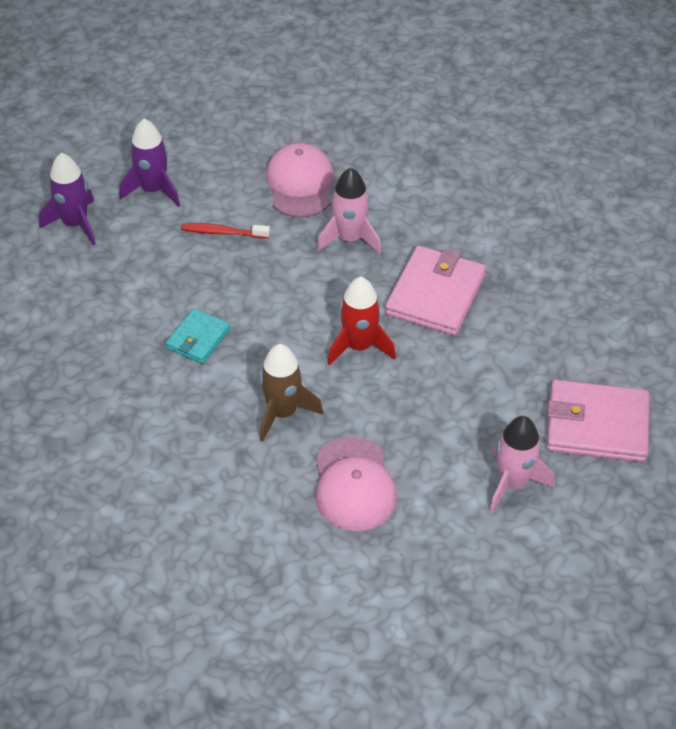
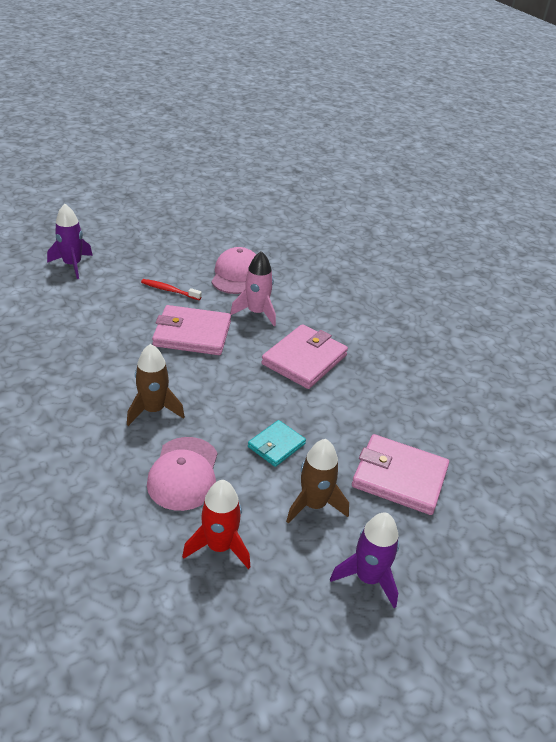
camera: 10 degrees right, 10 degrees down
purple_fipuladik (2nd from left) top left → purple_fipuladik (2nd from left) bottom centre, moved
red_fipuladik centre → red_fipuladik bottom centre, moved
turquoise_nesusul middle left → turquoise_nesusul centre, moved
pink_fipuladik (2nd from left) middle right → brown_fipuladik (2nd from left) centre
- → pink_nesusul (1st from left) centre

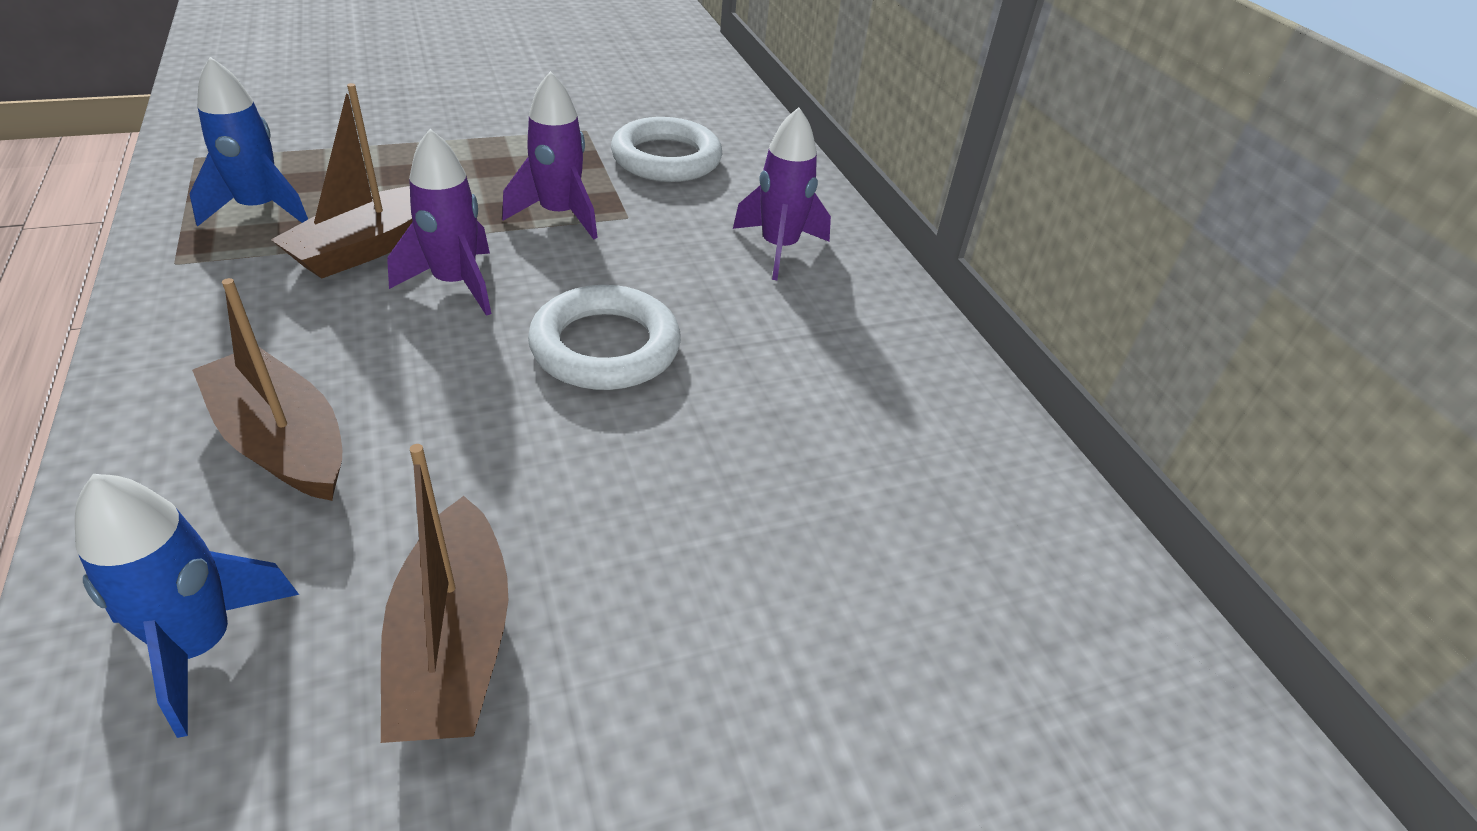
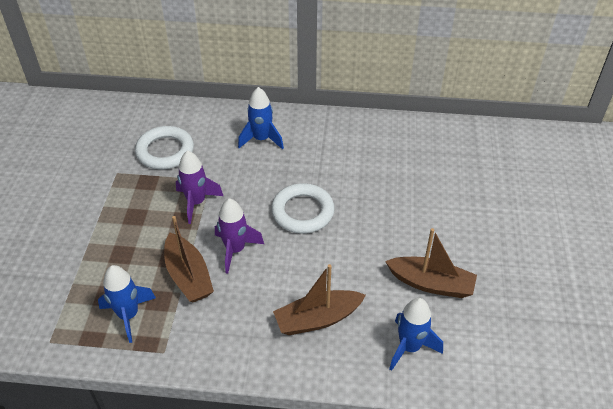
camera: 60 degrees left, 5 degrees up
purple_fipuladik (3rd from left) top centre → blue_fipuladik (2nd from left) top centre

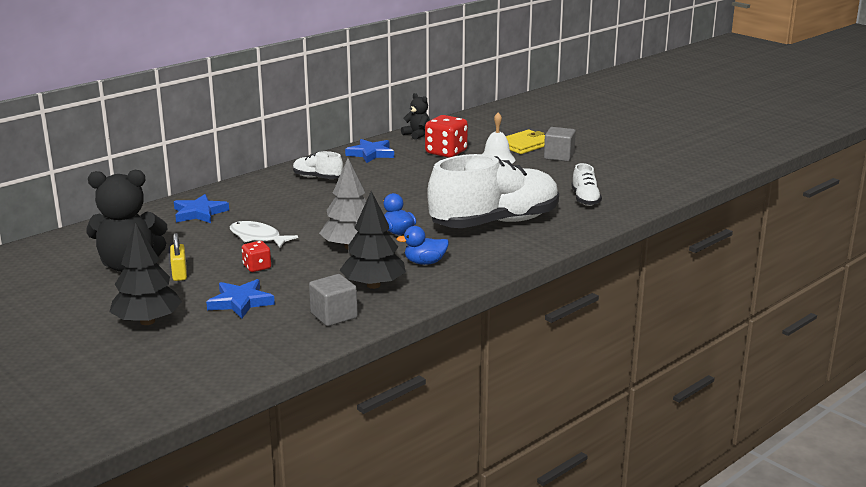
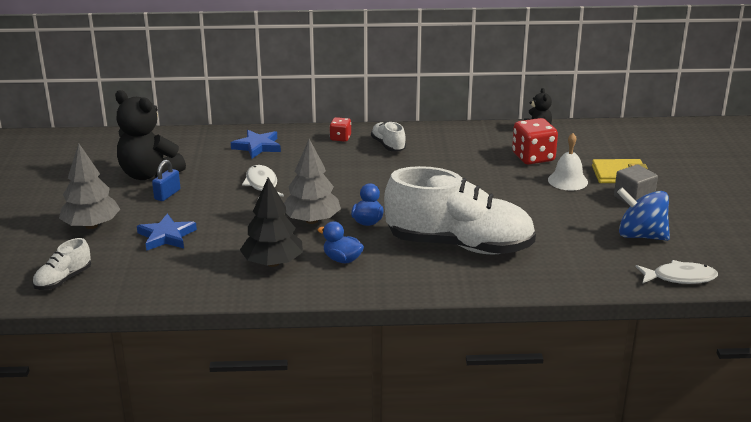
camera: 40 degrees right, 5 degrees up
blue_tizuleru (3rd from left) top centre → -
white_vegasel (3rd from left in the first image) middle right → white_vegasel (1st from left) middle left, moved
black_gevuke (1st from left) middle left → grey_gevuke (1st from left) middle left
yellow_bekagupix middle left → blue_bekagupix middle left
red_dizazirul (1st from left) middle left → red_dizazirul (1st from left) top centre, moved
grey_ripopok (1st from left) centre → -
- → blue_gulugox middle right
- → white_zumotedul (2nd from left) middle right

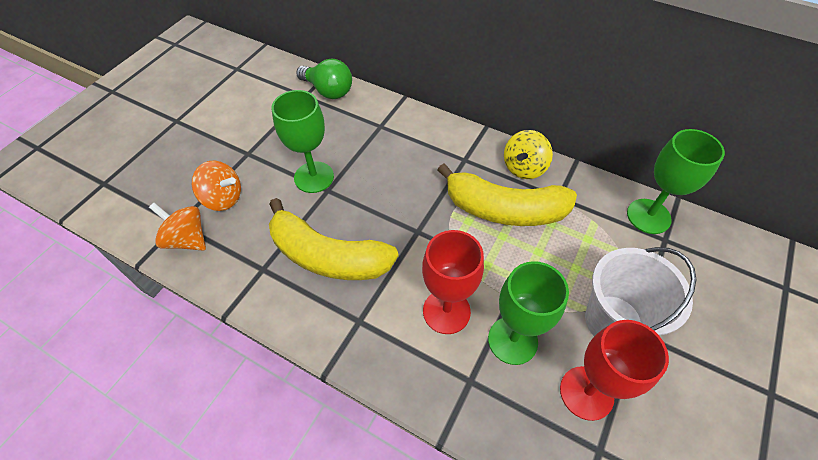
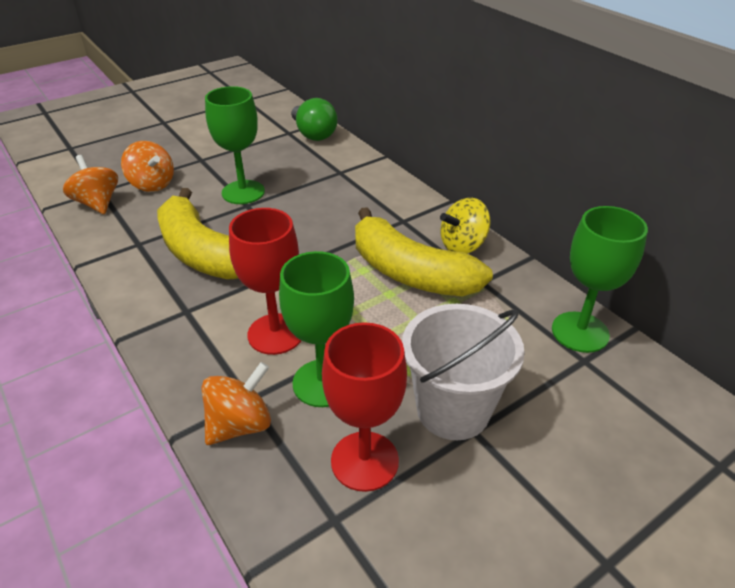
camera: 25 degrees right, 15 degrees down
- → orange_gulugox (3rd from left) bottom left

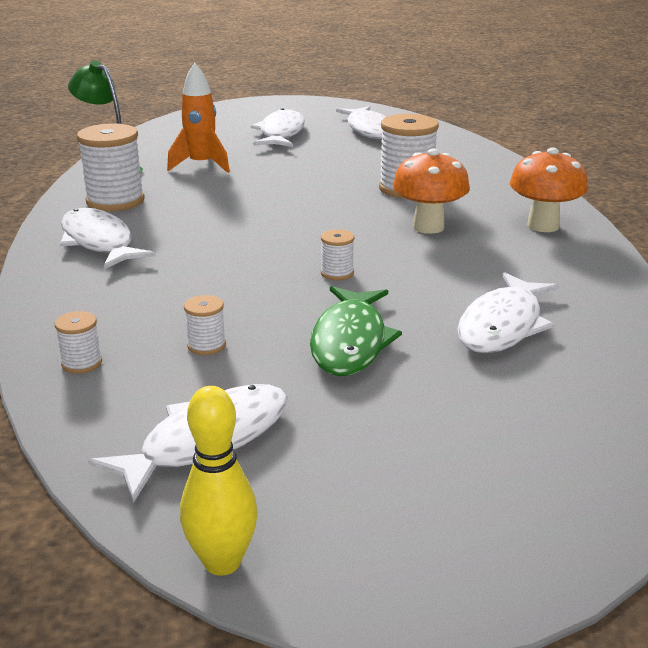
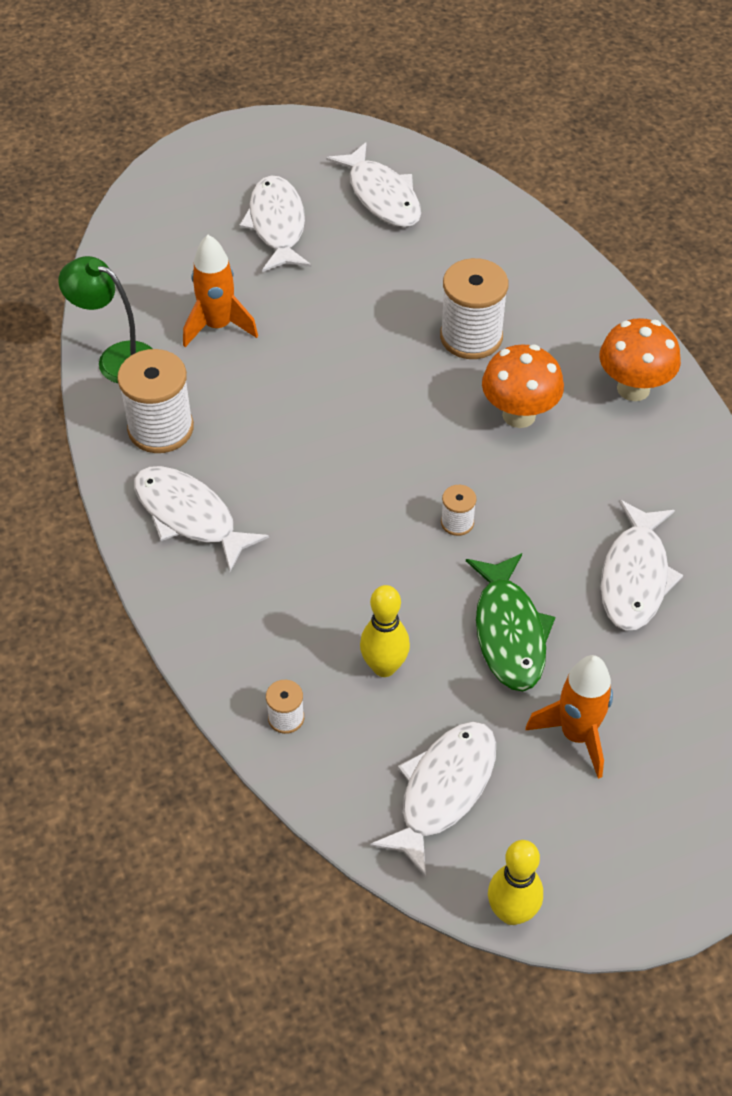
camera: 15 degrees left, 25 degrees up
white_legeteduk (3rd from left) middle left → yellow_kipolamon (1st from left) centre
- → orange_fipuladik (2nd from left) middle right

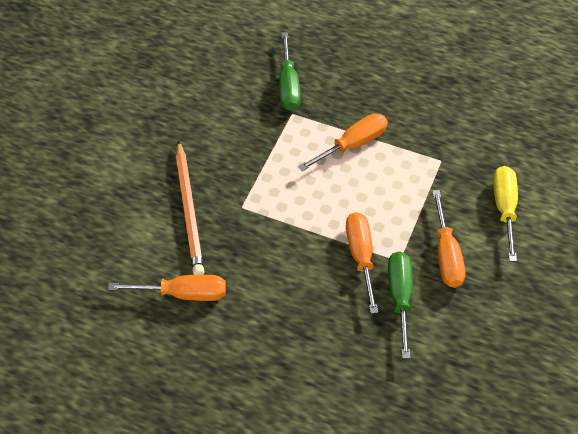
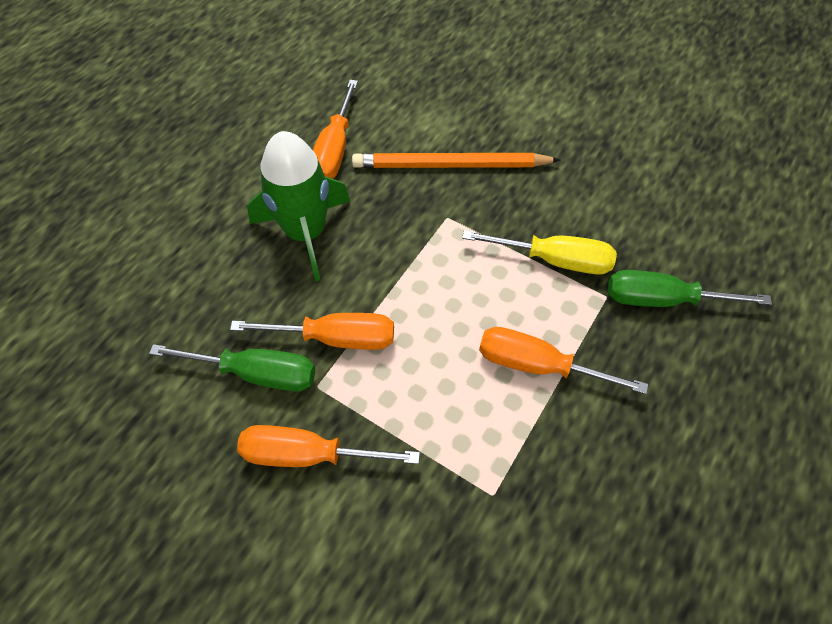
camera: 100 degrees right, 5 degrees up
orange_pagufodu (2nd from left in the first image) top centre → orange_pagufodu (4th from left) middle right, 135 degrees clockwise
yellow_pagufodu middle right → yellow_pagufodu centre, moved
- → green_fipuladik top centre

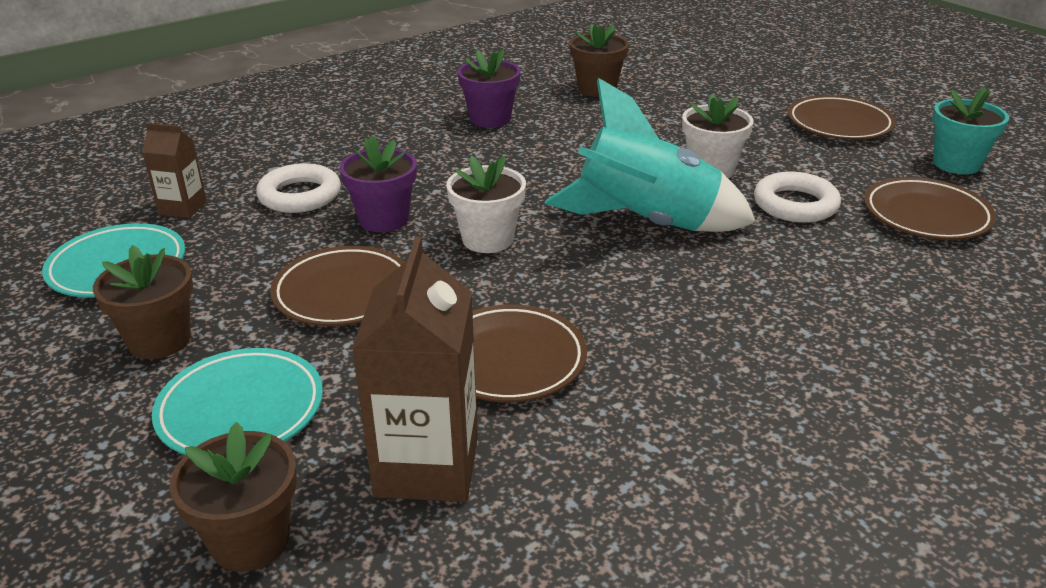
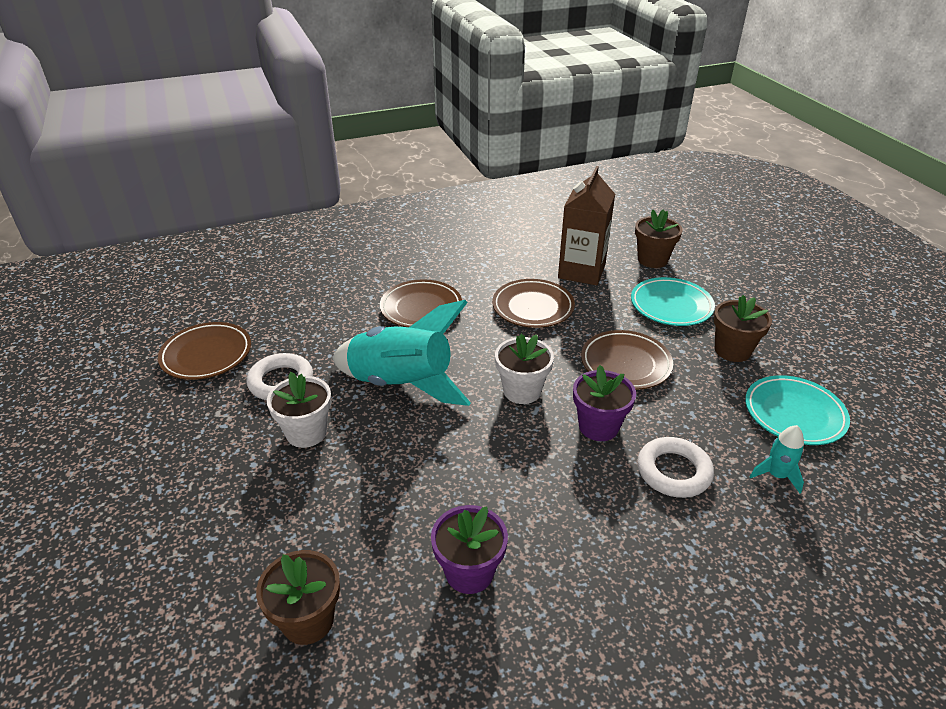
camera: 165 degrees left, 5 degrees up
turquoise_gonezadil top right → -
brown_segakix (3rd from left in the first image) top right → brown_segakix (2nd from left) centre, moved
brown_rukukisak (1st from left) top left → turquoise_fipuladik (2nd from left) middle right

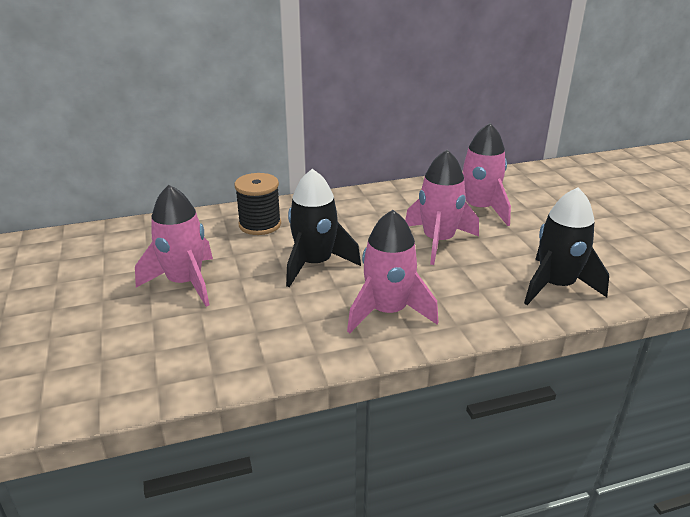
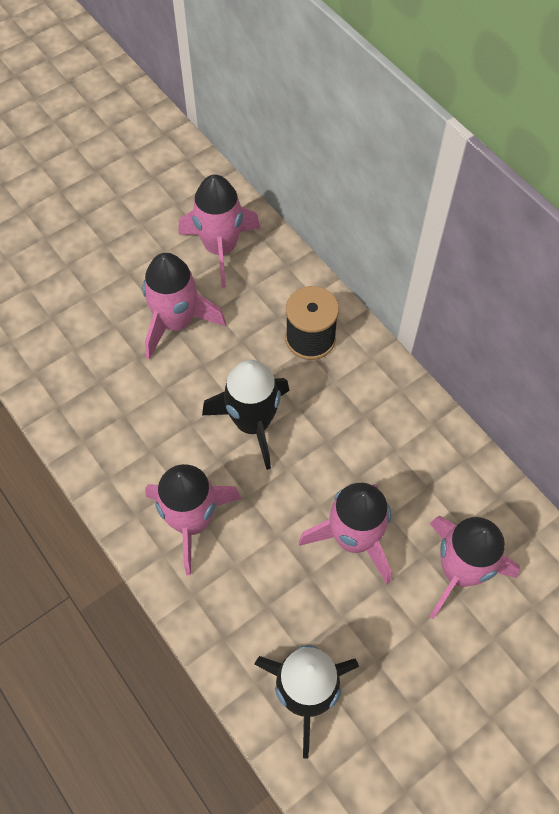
camera: 70 degrees right, 30 degrees up
- → pink_fipuladik (3rd from left) top centre

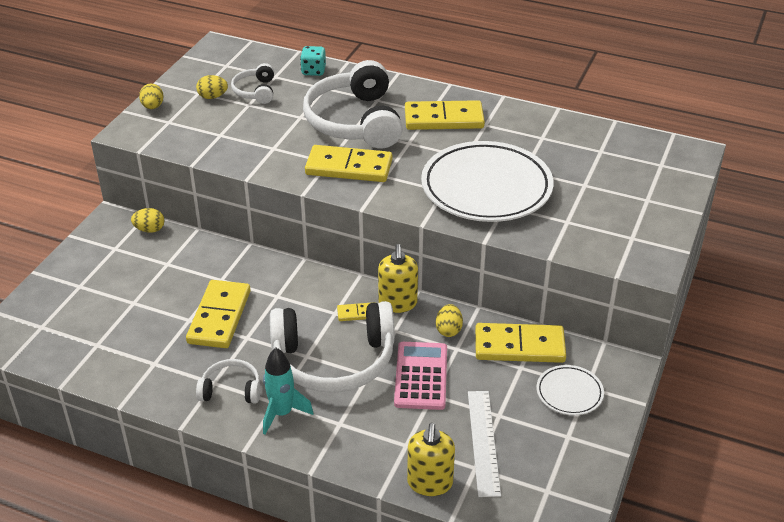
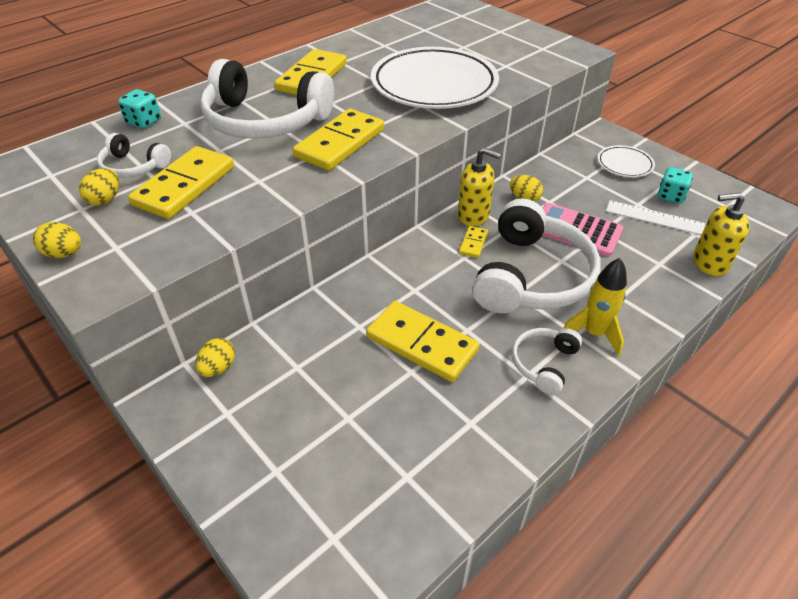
camera: 65 degrees left, 5 degrees up
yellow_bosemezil (5th from left in the first image) centre → yellow_bosemezil (1st from left) top left, moved
turquoise_fipuladik bottom centre → yellow_fipuladik middle right
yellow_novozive (2nd from left) bottom centre → yellow_novozive (2nd from left) middle right, 150 degrees clockwise
- → turquoise_dizazirul (2nd from left) top right

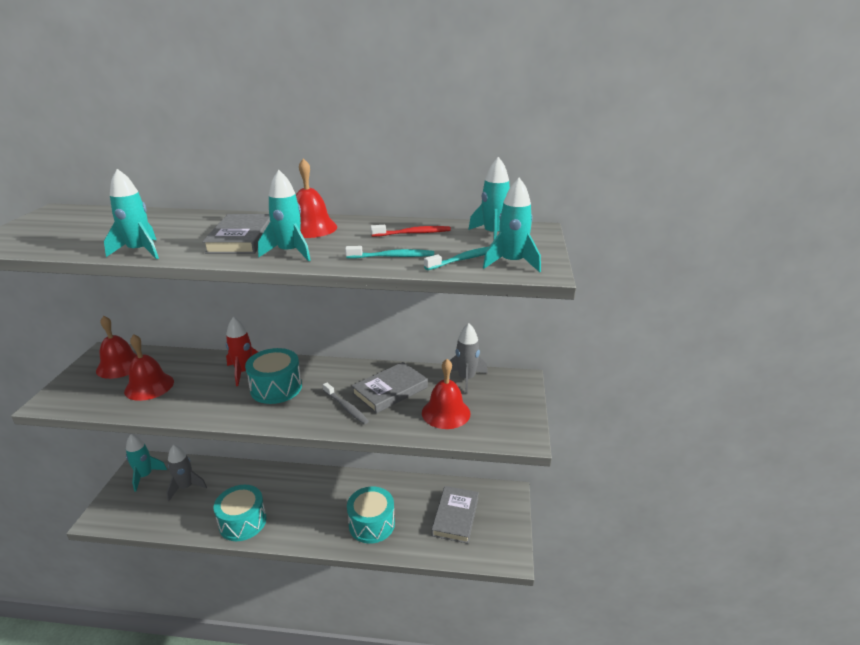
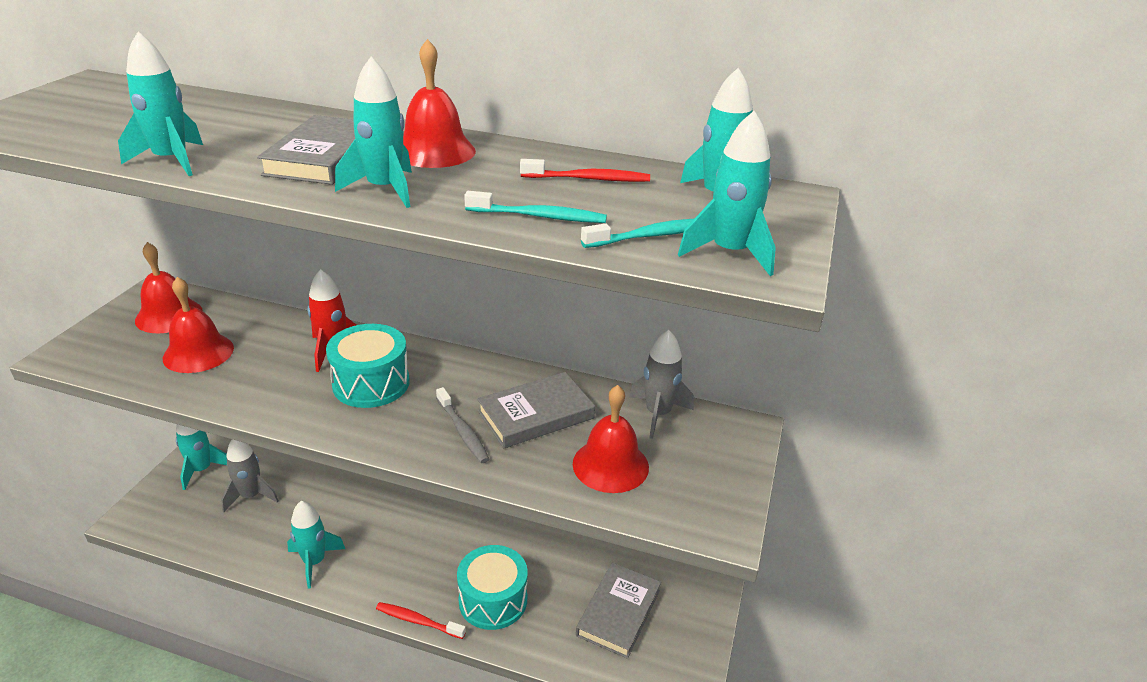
camera: 10 degrees right, 5 degrees up
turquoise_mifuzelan (1st from left) bottom left → turquoise_fipuladik (3rd from left) bottom left
- → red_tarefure (1st from left) bottom centre

